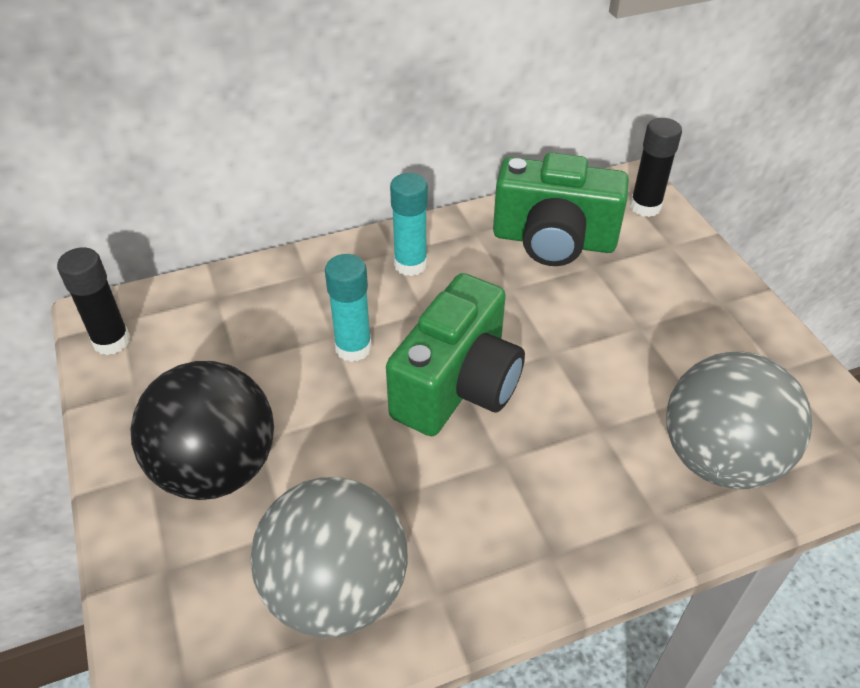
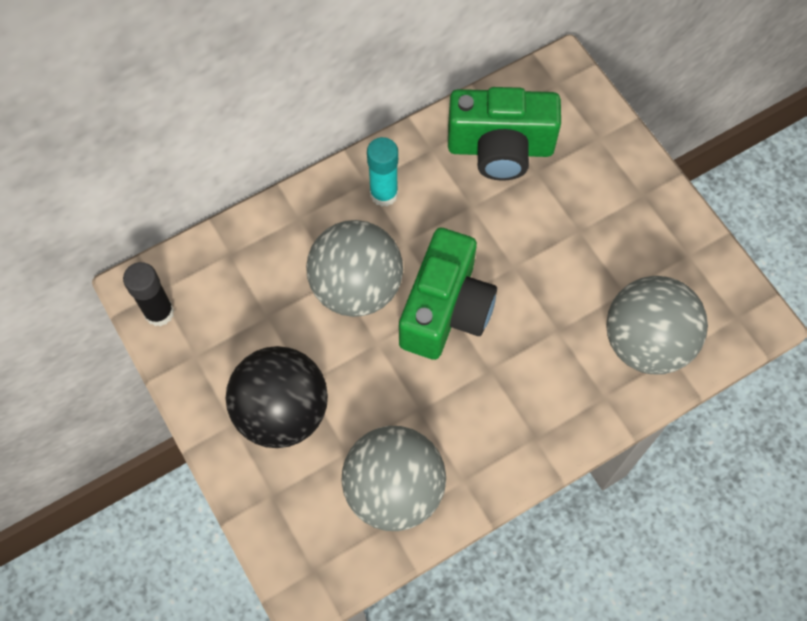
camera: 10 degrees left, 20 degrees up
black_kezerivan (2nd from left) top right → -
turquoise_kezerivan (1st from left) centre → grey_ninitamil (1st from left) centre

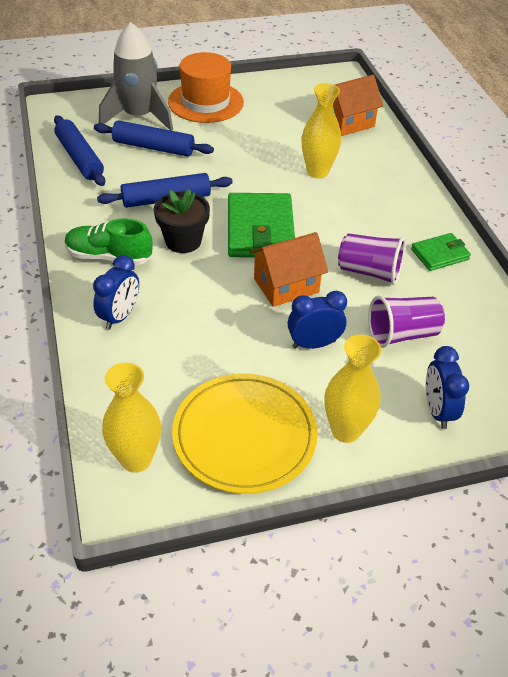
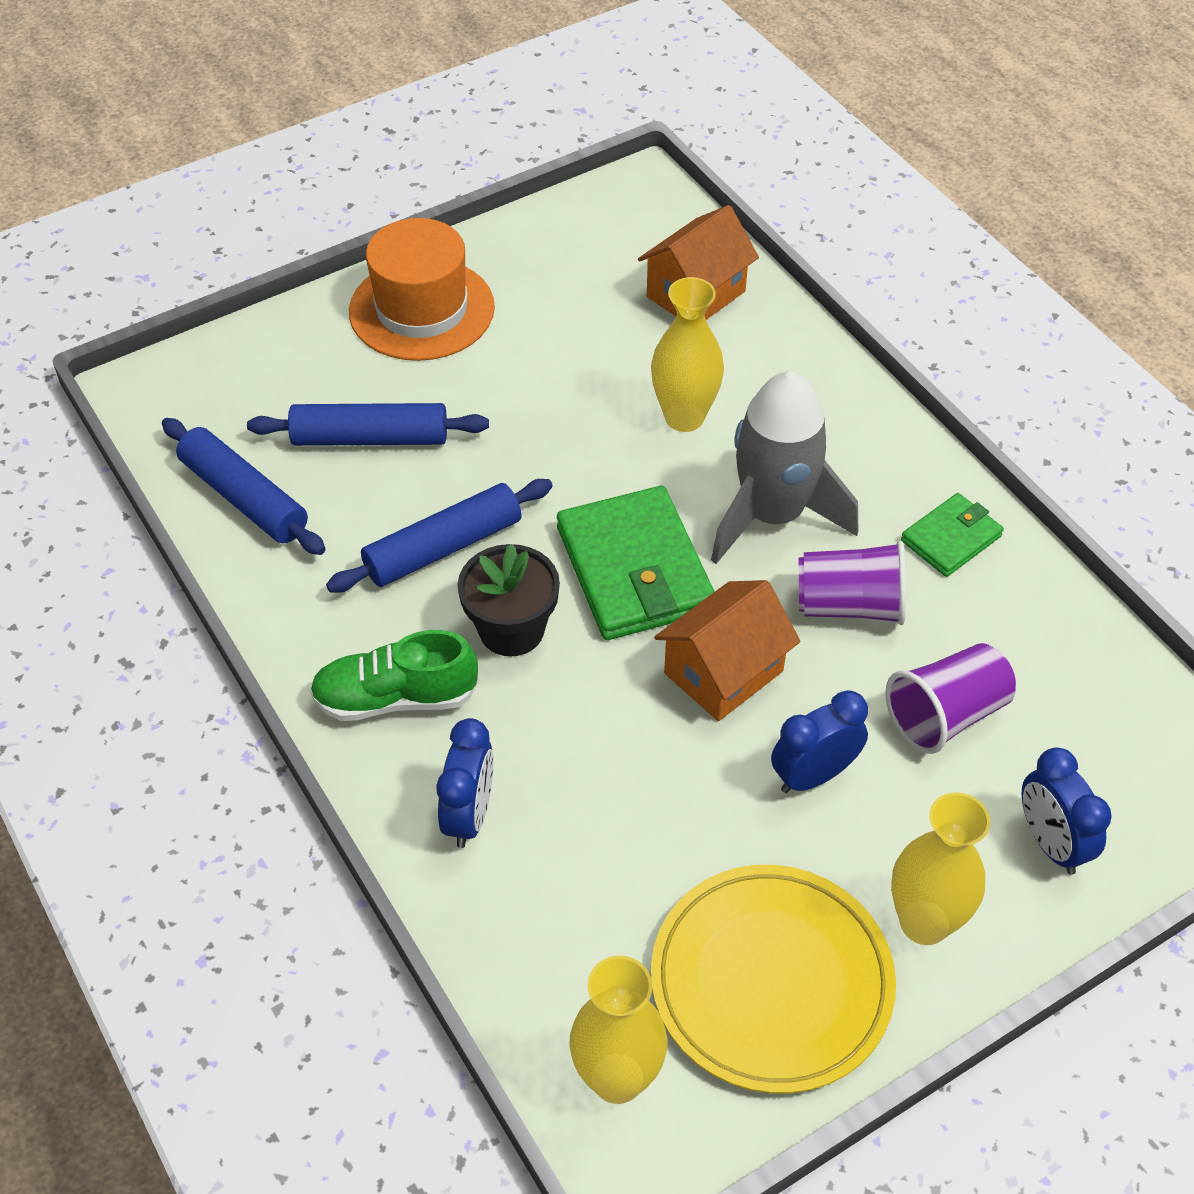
camera: 15 degrees left, 5 degrees up
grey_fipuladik top left → grey_fipuladik centre, moved

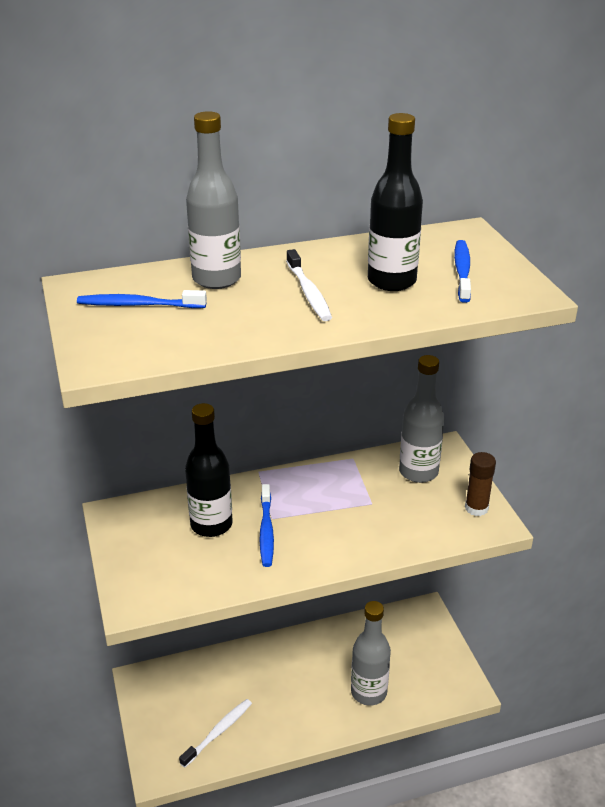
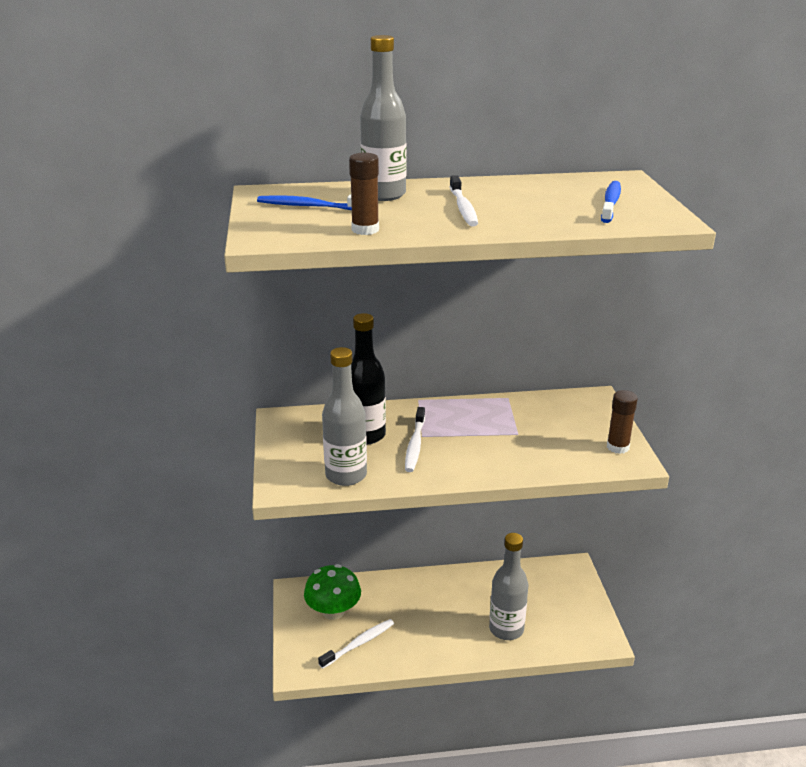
camera: 10 degrees right, 5 degrees down
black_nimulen (2nd from left) top centre → -
grey_nimulen (3rd from left in the first image) middle right → grey_nimulen (1st from left) centre, moved
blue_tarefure (2nd from left) centre → white_tarefure (2nd from left) centre
- → brown_kezerivan (1st from left) top centre
- → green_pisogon bottom centre

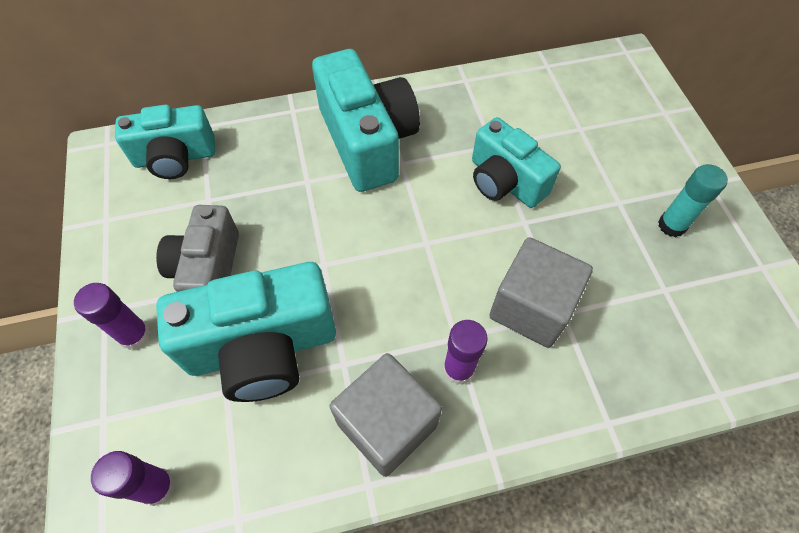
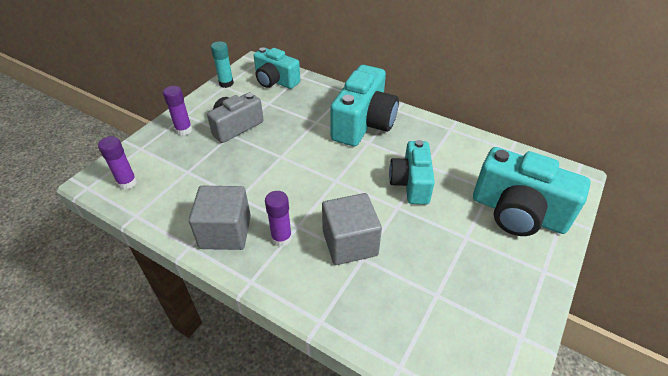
camera: 45 degrees right, 15 degrees down
turquoise_kezerivan middle right → turquoise_kezerivan top left, moved
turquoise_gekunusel (2nd from left in the first image) middle left → turquoise_gekunusel (4th from left) middle right, moved

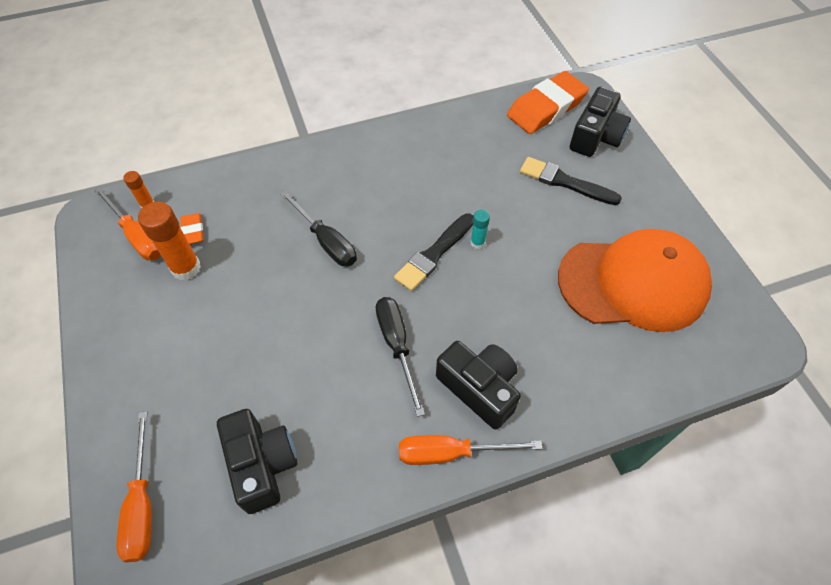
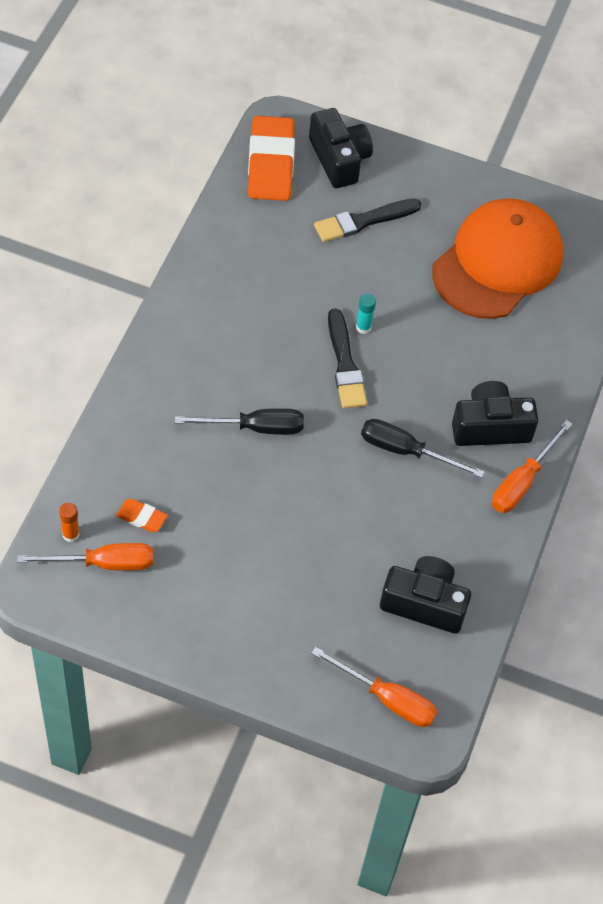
camera: 55 degrees left, 0 degrees up
orange_kezerivan (2nd from left) middle left → -

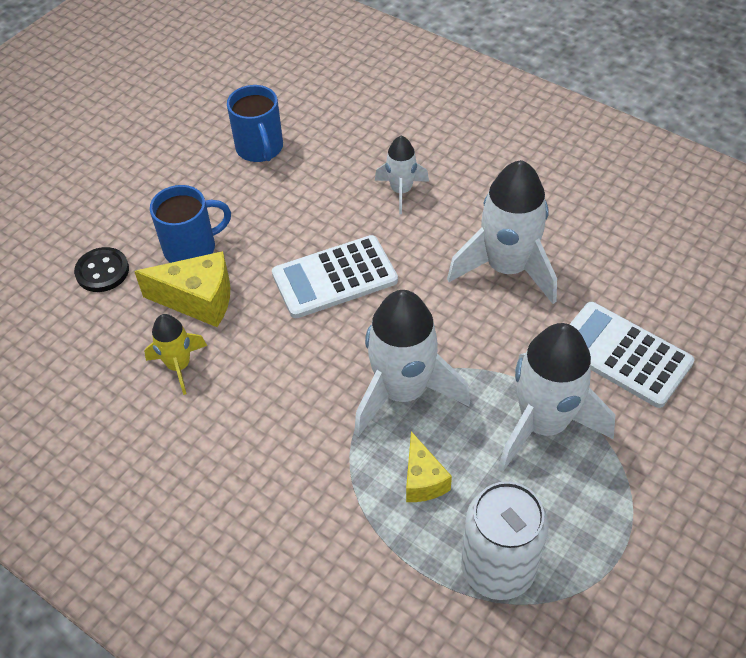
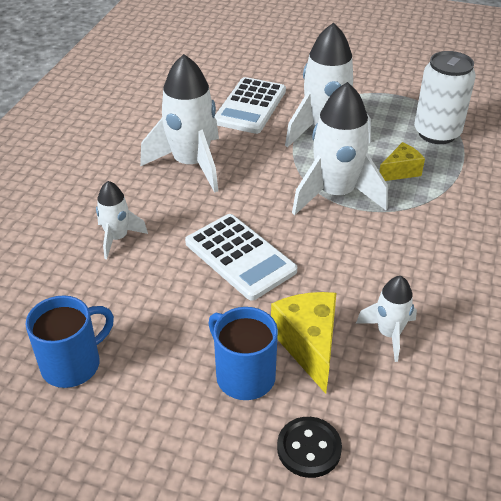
camera: 110 degrees left, 10 degrees down
yellow_fipuladik middle left → white_fipuladik (5th from left) middle right

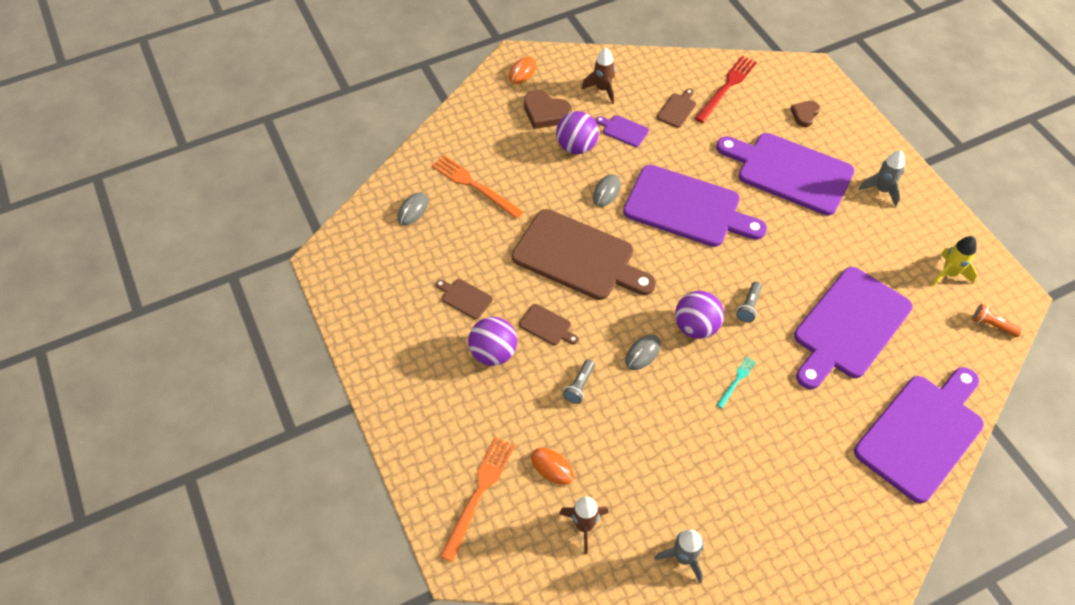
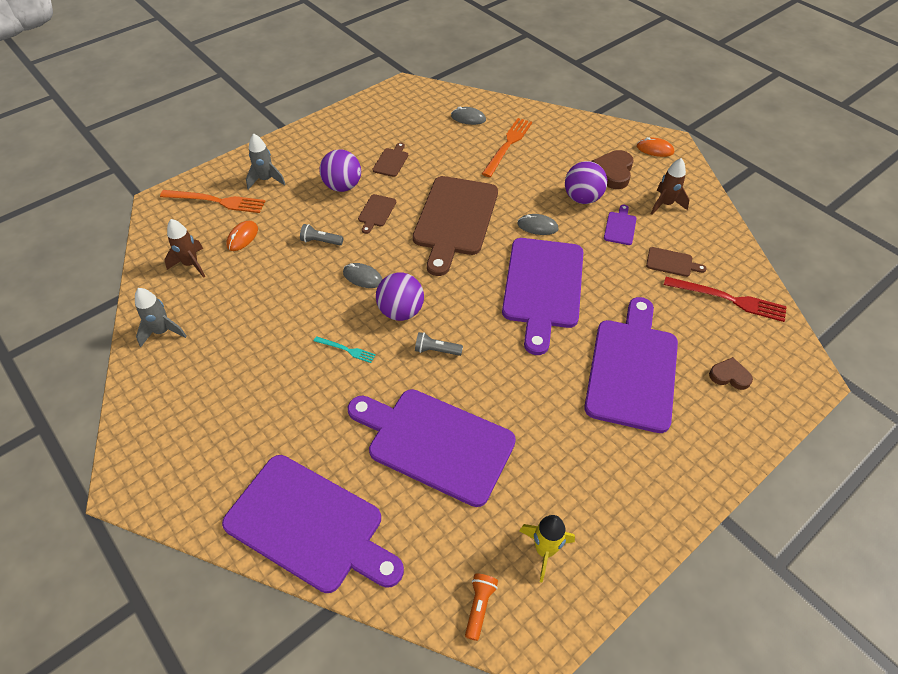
camera: 75 degrees right, 5 degrees down
grey_fipuladik (2nd from left) top right → grey_fipuladik (2nd from left) top left, moved

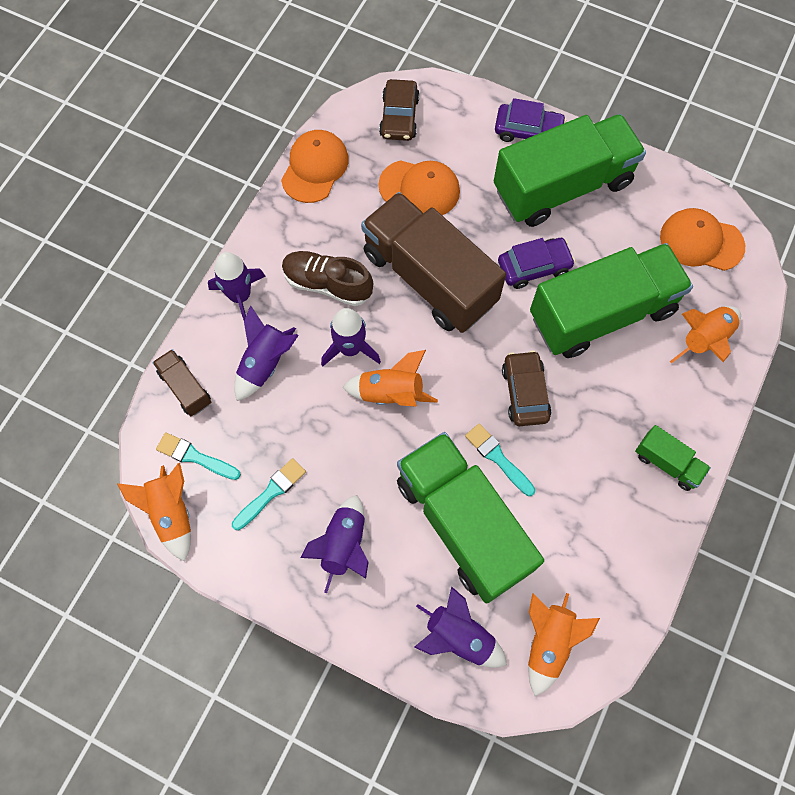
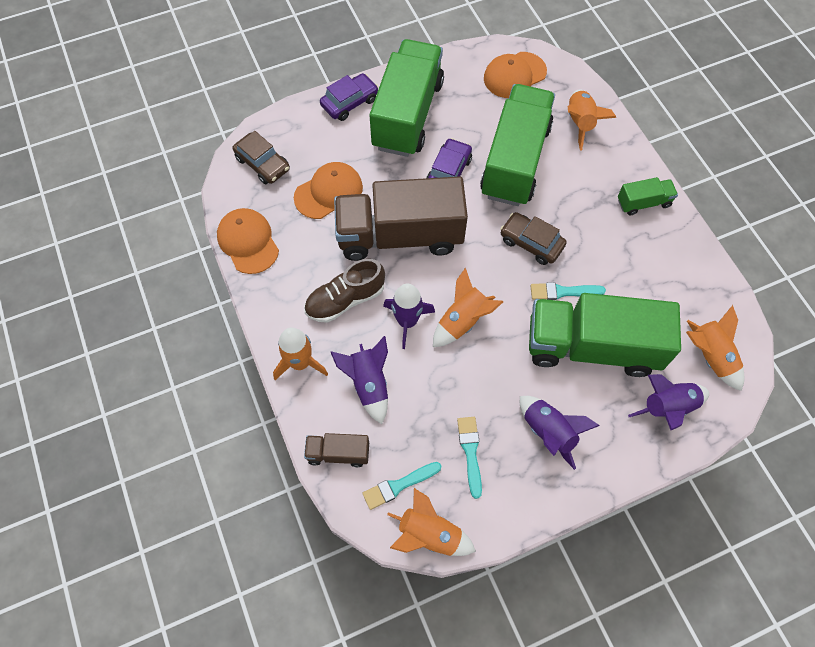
camera: 50 degrees left, 5 degrees down
purple_fipuladik (1st from left) middle left → orange_fipuladik (1st from left) centre

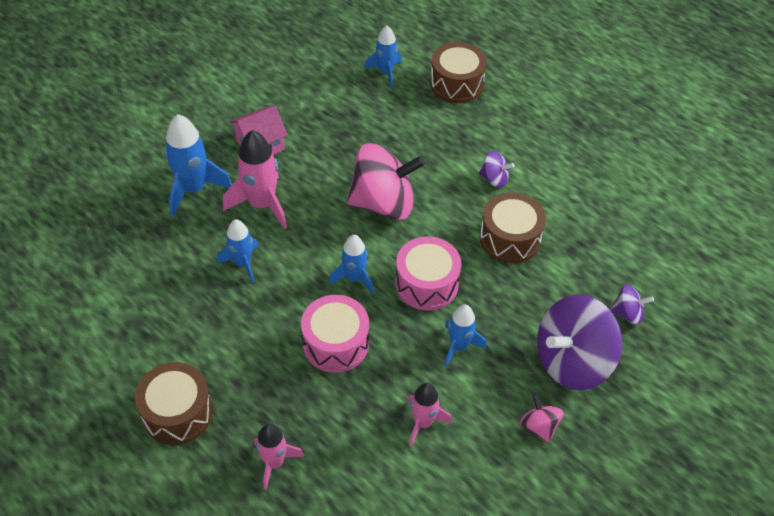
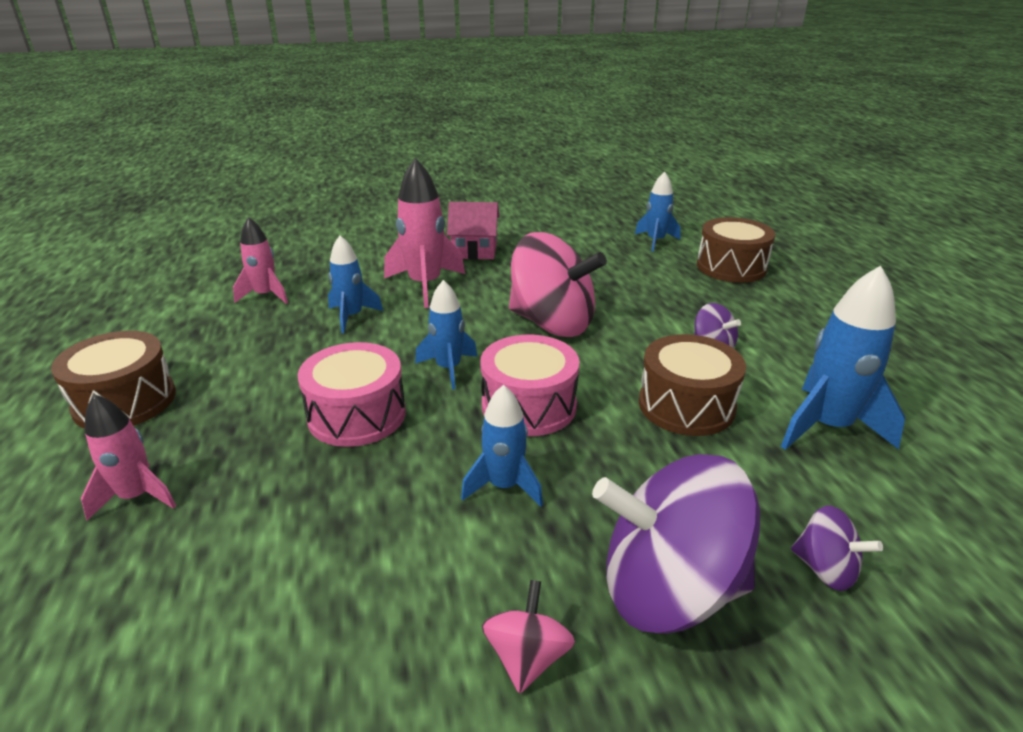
camera: 35 degrees right, 20 degrees down
blue_fipuladik (1st from left in the first image) top left → blue_fipuladik (5th from left) middle right, moved
pink_fipuladik (3rd from left in the first image) bottom centre → pink_fipuladik (2nd from left) middle left, moved

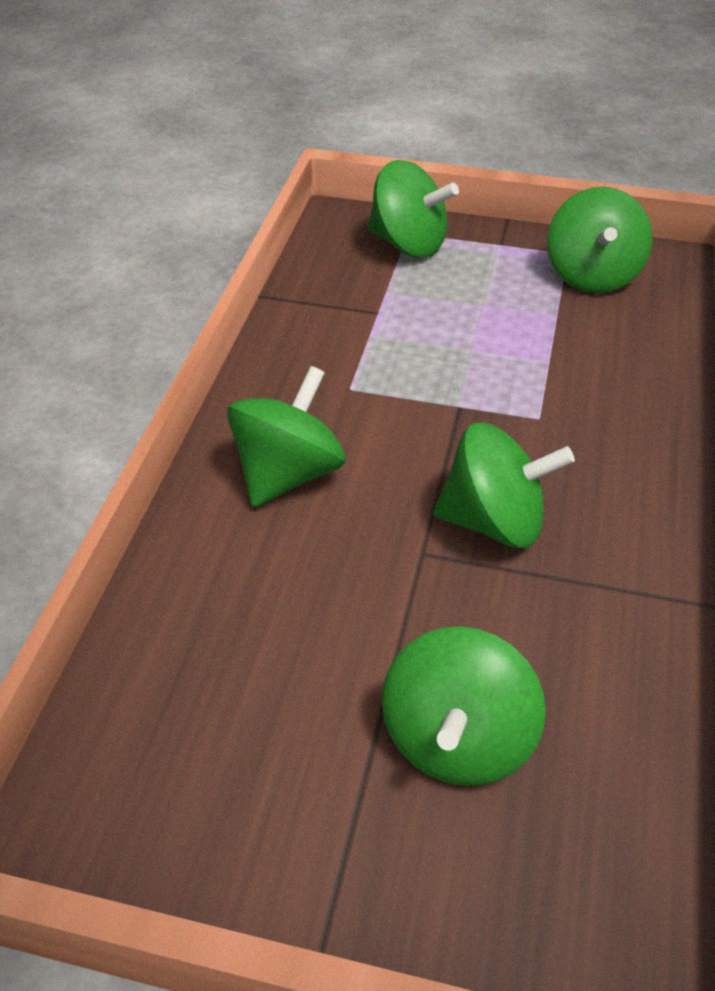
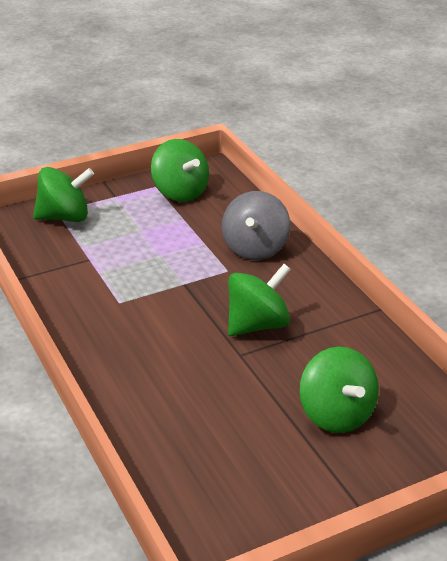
camera: 40 degrees left, 10 degrees down
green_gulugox (1st from left) centre → -
- → grey_gulugox centre

